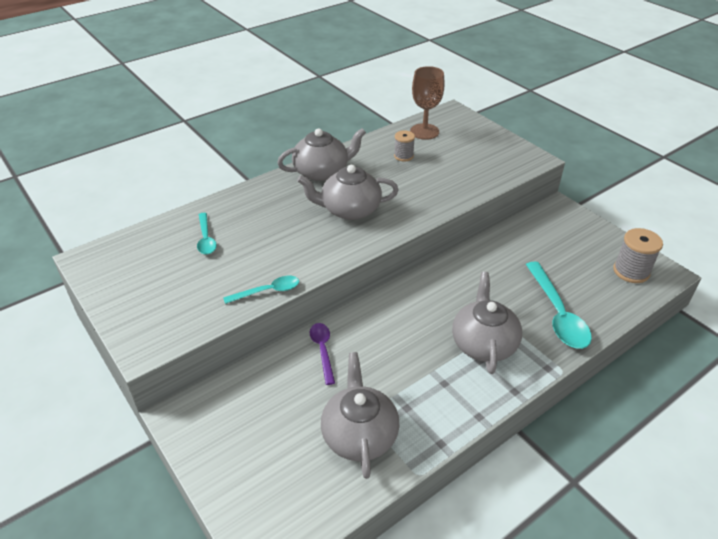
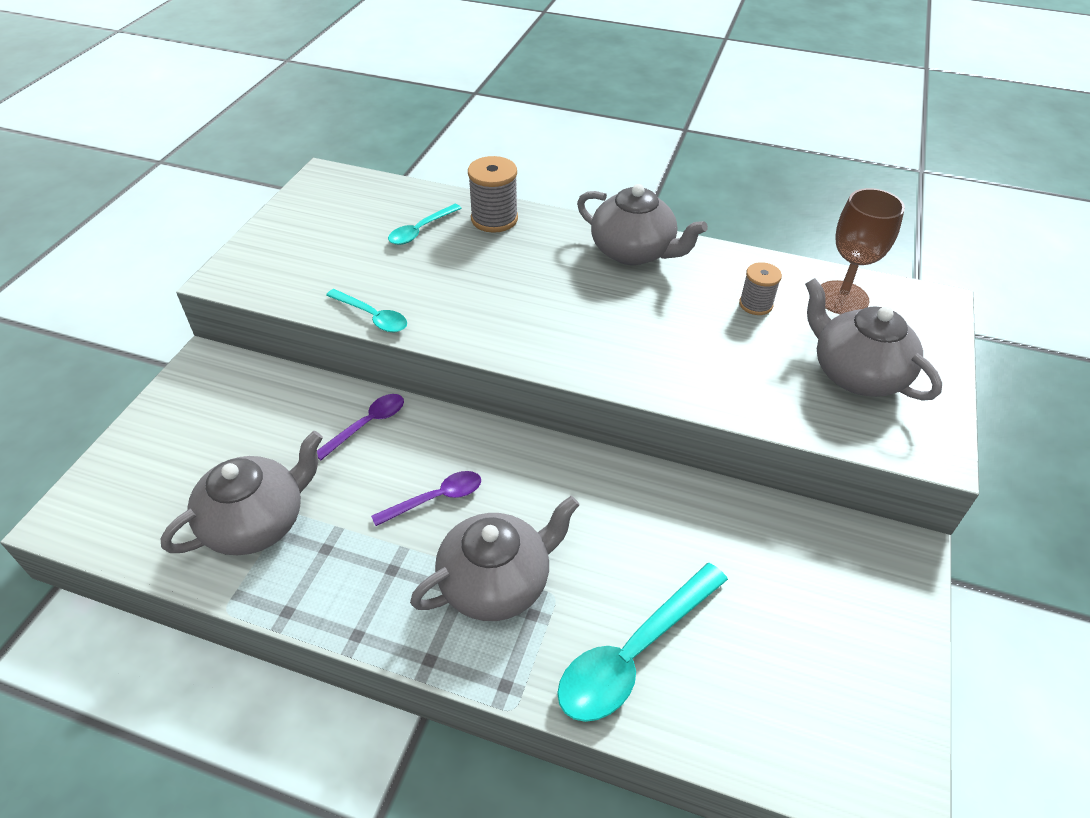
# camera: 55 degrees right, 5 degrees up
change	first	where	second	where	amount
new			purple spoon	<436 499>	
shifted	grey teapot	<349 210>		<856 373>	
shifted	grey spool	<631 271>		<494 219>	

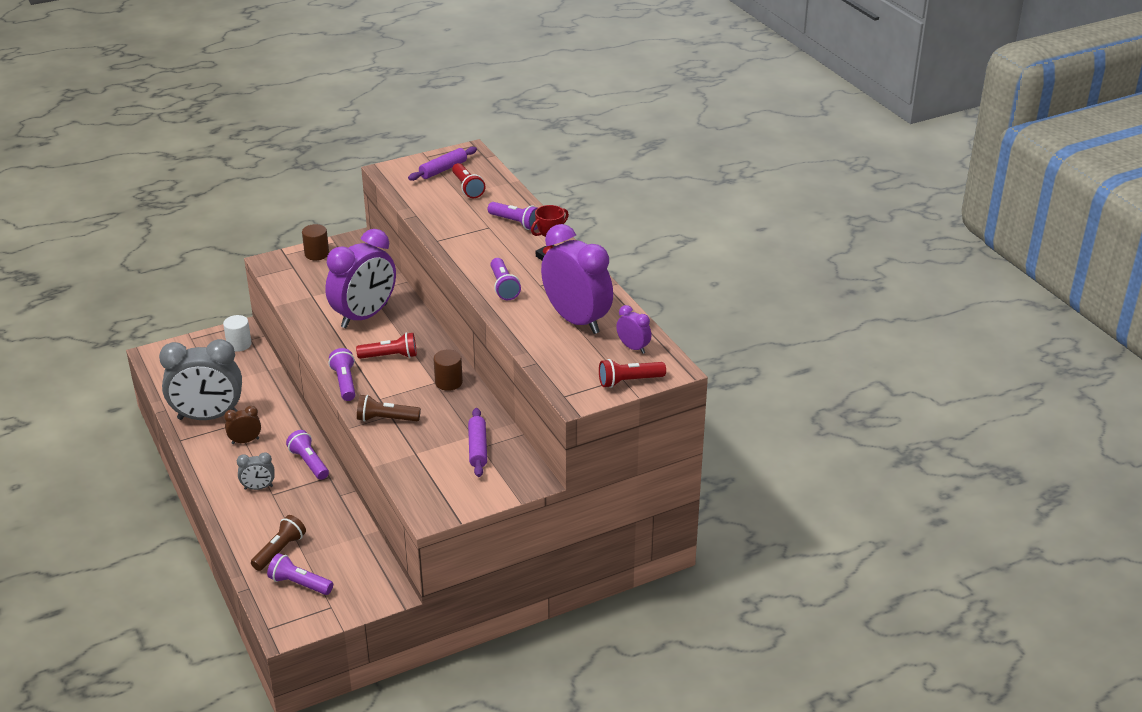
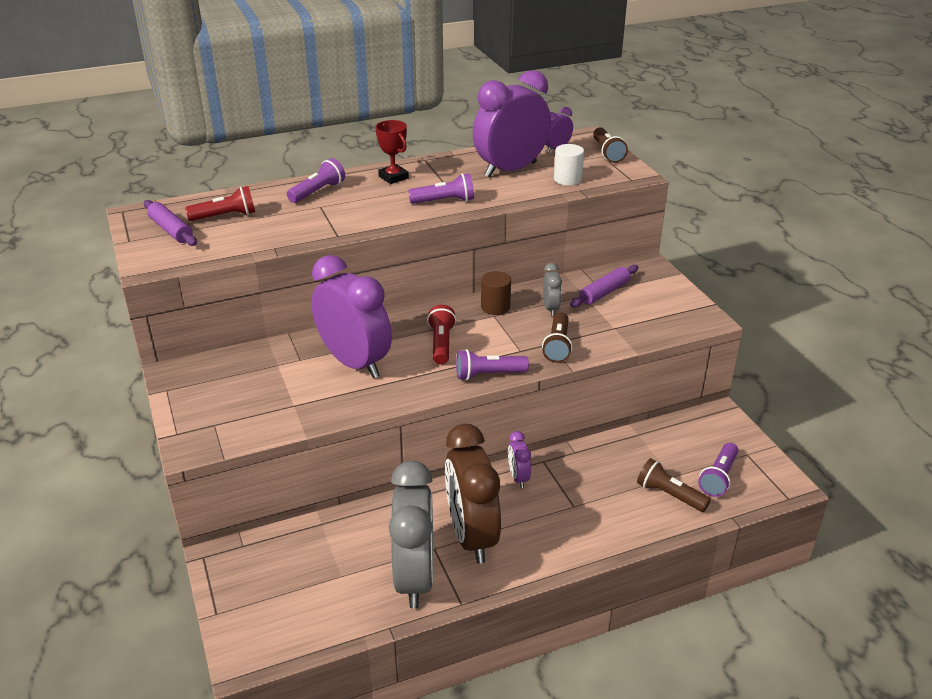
# camera: 85 degrees left, 0 degrees up
change	first	where	second	where	amount
gone	brown cylinder	<317 254>			
shifted	white cylinder	<239 344>		<567 179>	
shifted	grey clock	<258 488>		<551 308>	
swapped	purple flashlight	<309 463>	purple clock	<518 477>	
repainted	red flashlight	<629 381>	brown flashlight	<607 153>	
rotated	purple rolling pin	<477 448>		<604 292>	45 degrees counterclockwise
scaled	brown clock	<245 441>		<471 536>	x2.24

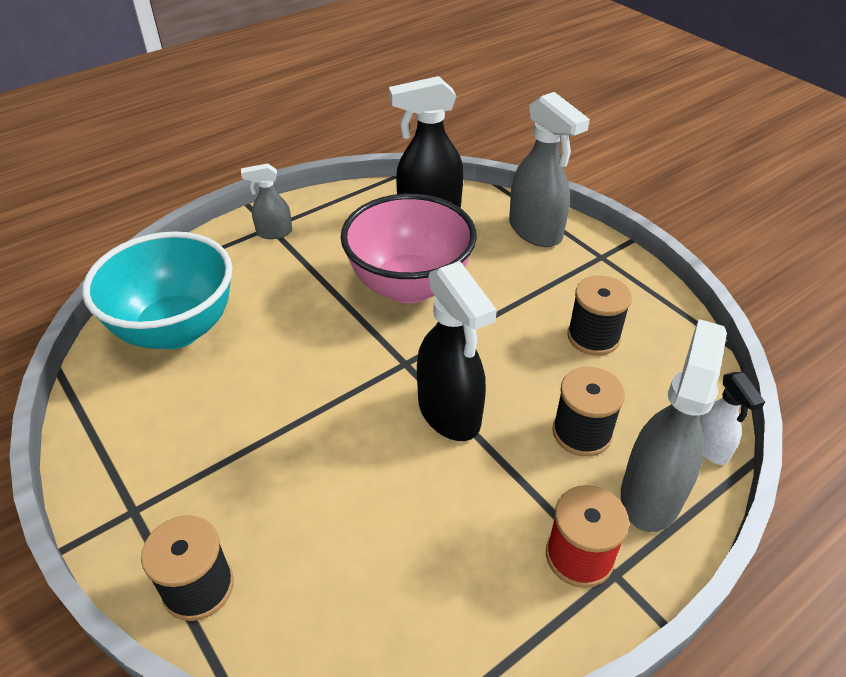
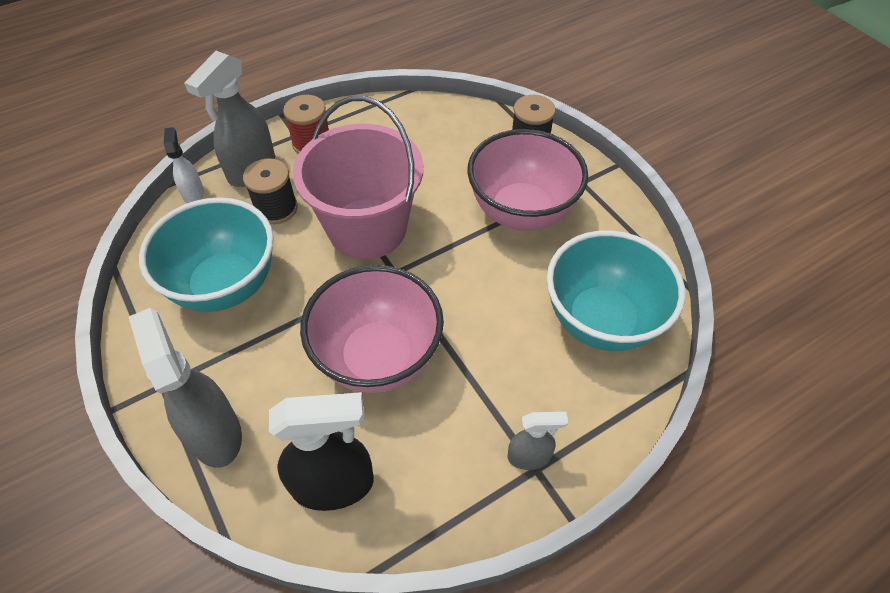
# camera: 175 degrees left, 10 degrees up
change	first	where	second	where	amount
new			pink bowl	<521 212>	
swapped	black spray bottle	<449 413>	pink bucket	<367 228>	
swapped	black spool	<593 337>	turquoise bowl	<225 285>	

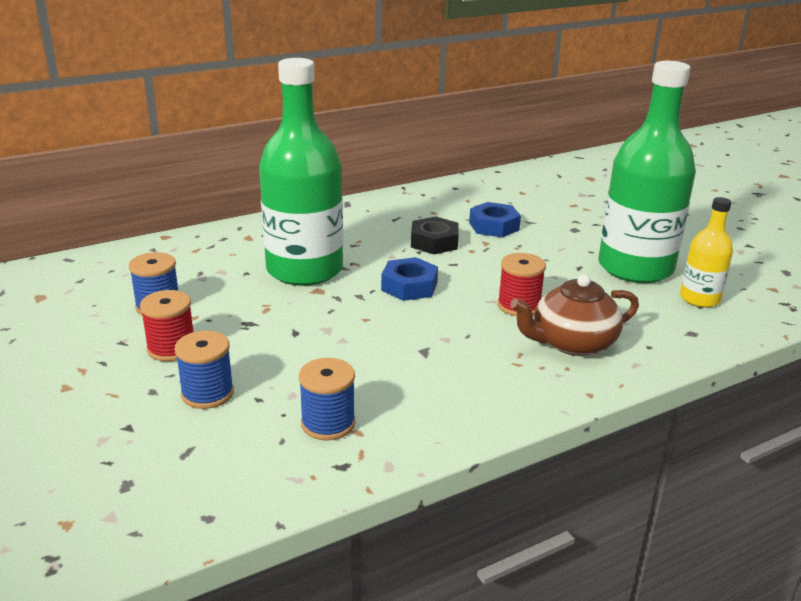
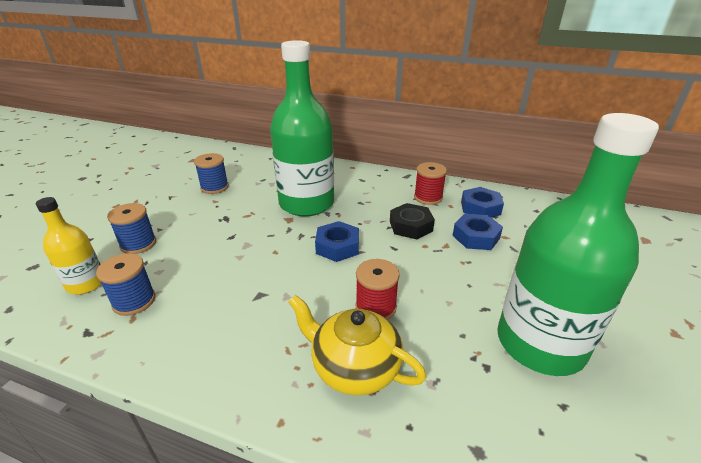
# camera: 50 degrees right, 5 degrees up
change	first	where	second	where	amount
new			blue nut	<480 208>	
shifted	red spool	<171 348>		<428 197>	
shifted	yellow bottle	<699 299>		<86 283>	
repainted	brown teapot	<572 343>	yellow teapot	<354 366>	

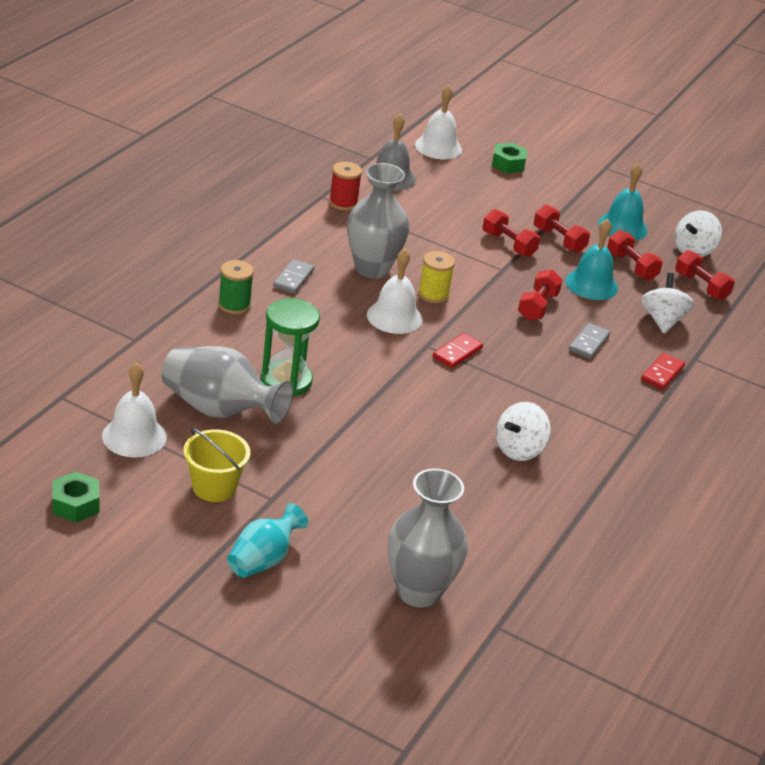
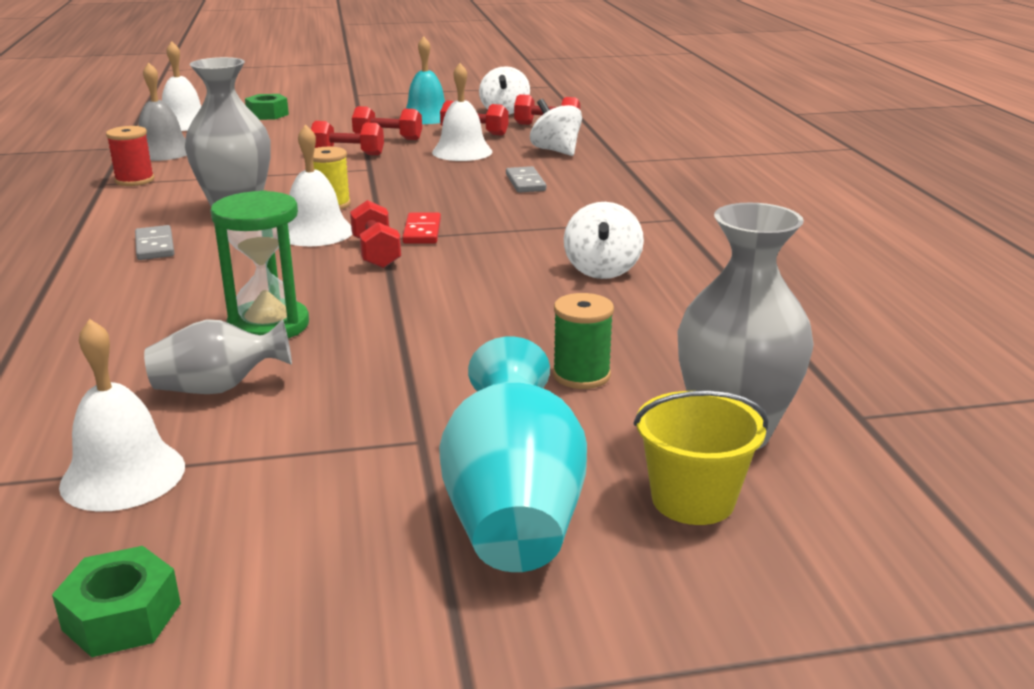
# camera: 35 degrees left, 10 degrees down
change	first	where	second	where	amount
gone	red domino	<662 373>			
shifted	yellow bucket	<214 487>		<693 499>	
shifted	green spool	<234 305>		<581 375>	
shifted	red dumbbell	<537 307>		<376 253>	
repainted	turquoise bell	<591 284>	white bell	<462 152>	
scaled	grey vase	<219 410>		<218 388>	x0.63
scaled	turquoise vase	<263 560>		<513 512>	x1.59

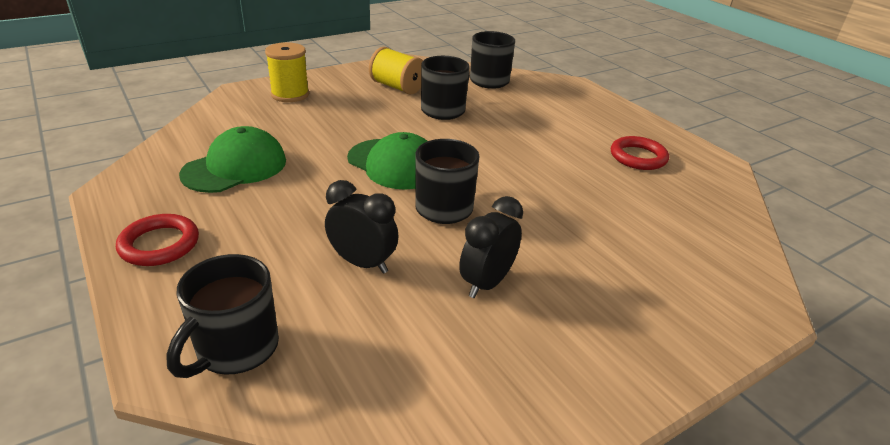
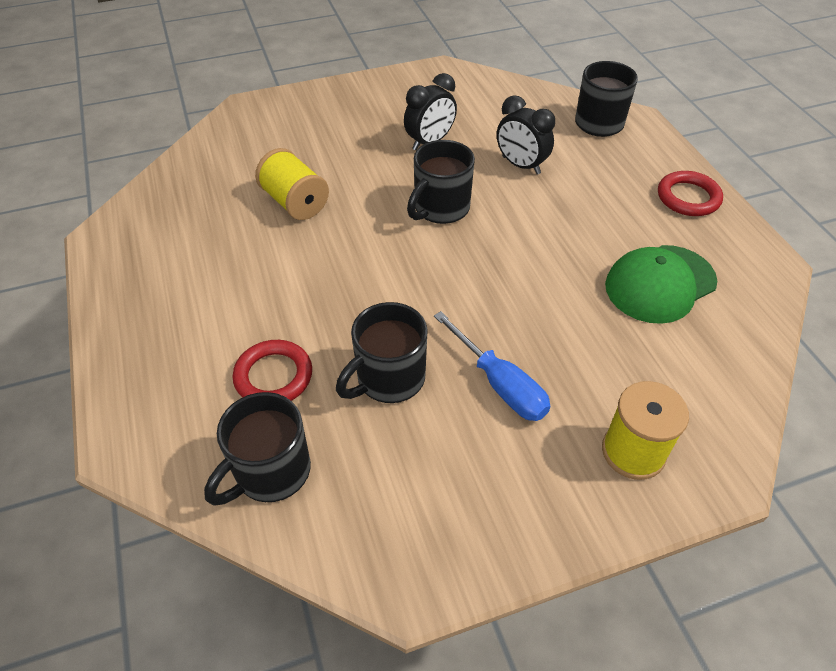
# camera: 165 degrees left, 15 degrees up
change	first	where	second	where	amount
gone	green cap	<394 164>			
new			blue screwdriver	<500 384>	
shifted	yellow spool	<397 87>		<295 202>	
shifted	red ring	<638 157>		<273 376>	

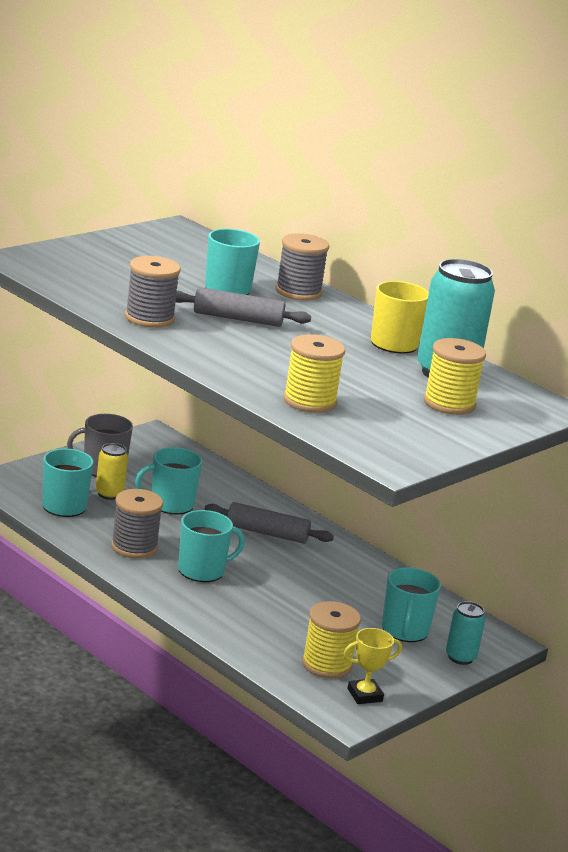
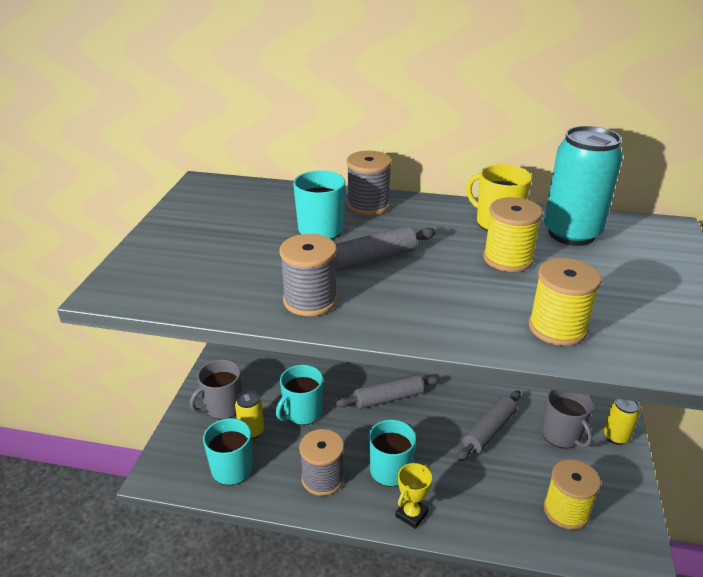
# camera: 30 degrees left, 10 degrees up
change	first	where	second	where	amount
new			grey rolling pin	<489 431>	
shifted	yellow trophy	<365 695>		<411 514>	
shifted	yellow spool	<449 403>		<508 259>	
repainted	turquoise mug	<405 630>	grey mug	<562 435>	
repainted	turquoise can	<460 657>	yellow can	<616 436>	

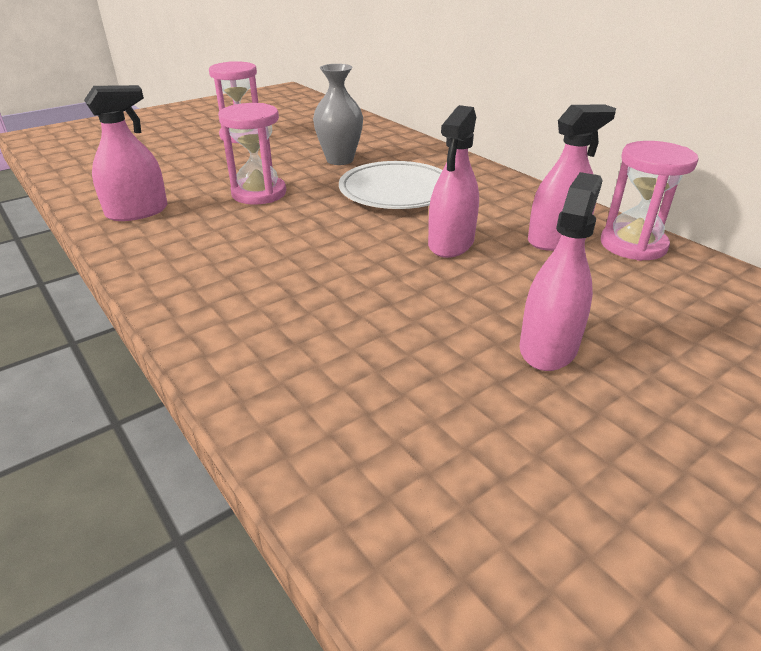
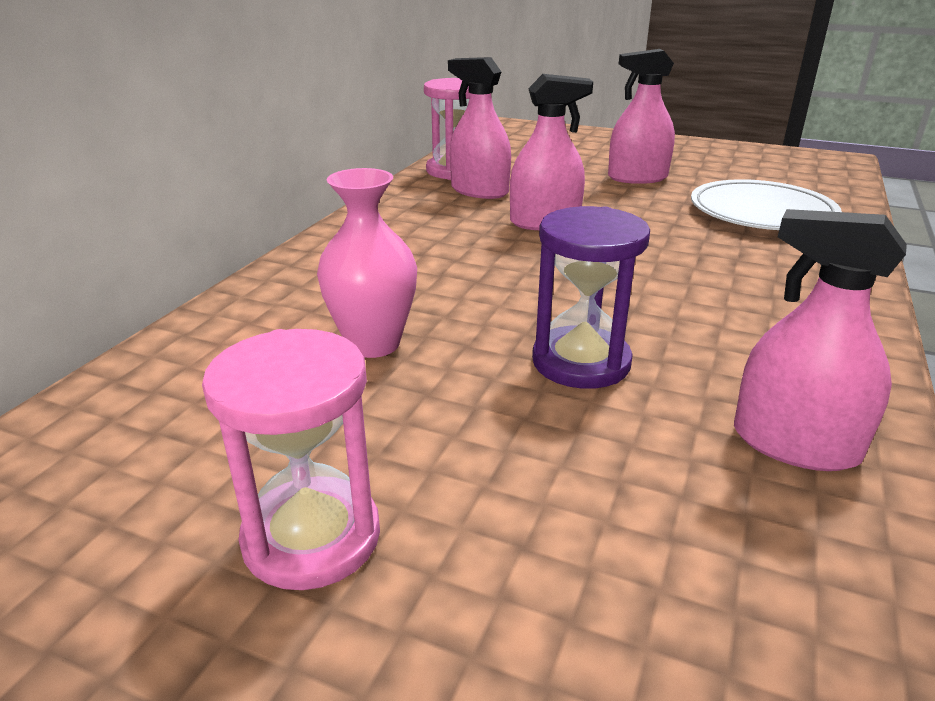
# camera: 120 degrees left, 5 degrees down
change	first	where	second	where	amount
shifted	white plate	<396 191>		<761 213>	
repainted	pink hourglass	<259 193>	purple hourglass	<581 362>	
repainted	grey vase	<340 160>	pink vase	<373 344>	

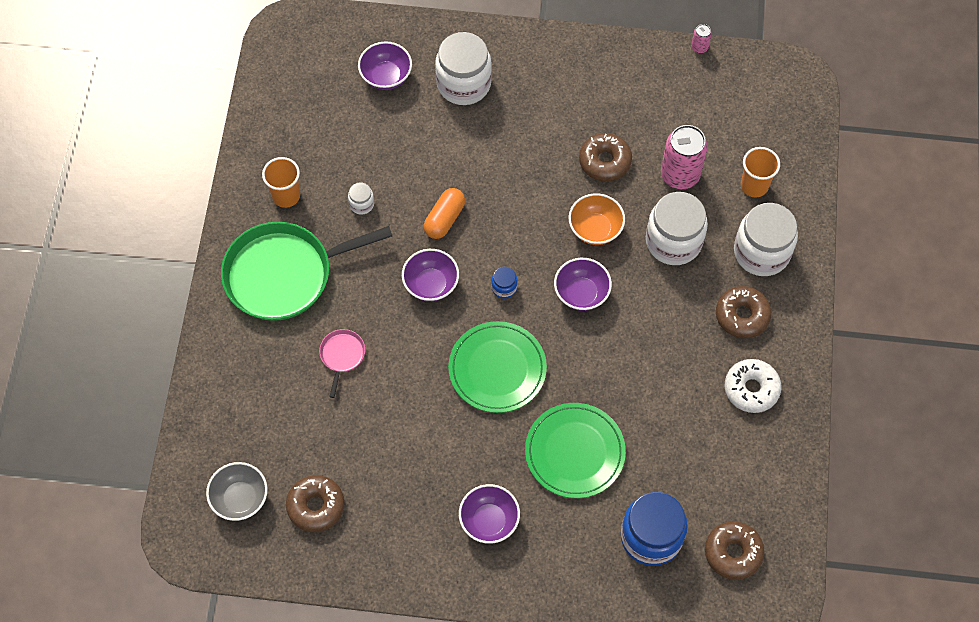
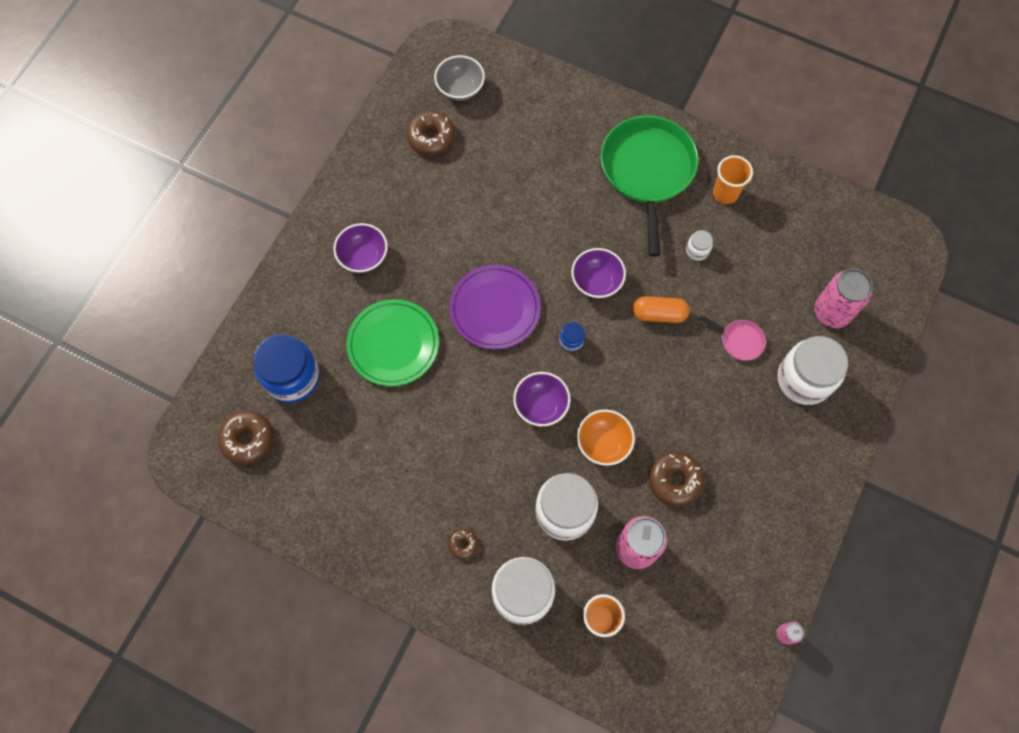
# camera: 110 degrees right, 5 degrees up
change	first	where	second	where	amount
gone	white donut	<751 389>			
shifted	pink pan	<342 356>		<739 340>	
swapped	purple bowl	<386 76>	pink can	<831 312>	
repainted	green plate	<497 369>	purple plate	<495 308>	
rotated	orange capsule	<444 219>		<659 314>	45 degrees counterclockwise
scaled	brown donut	<742 316>		<463 544>	x0.53

